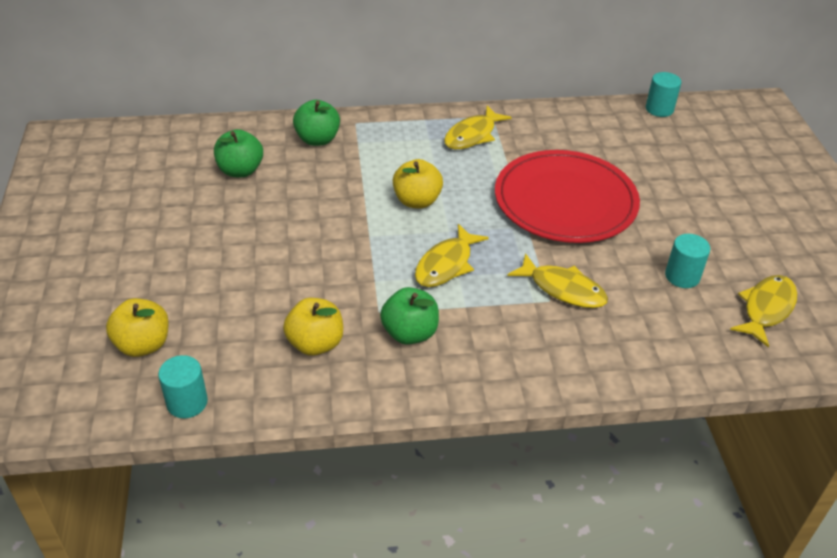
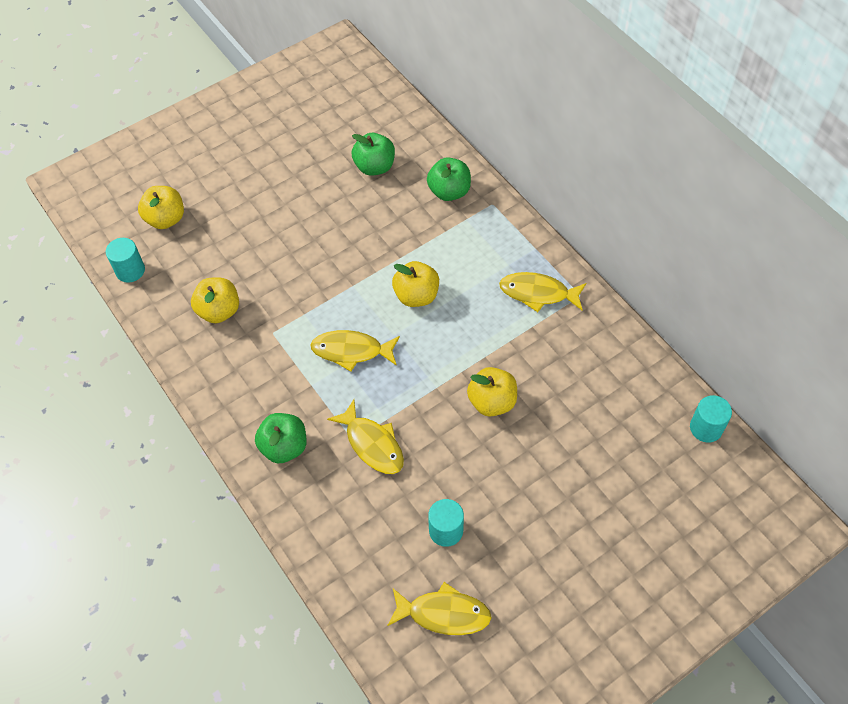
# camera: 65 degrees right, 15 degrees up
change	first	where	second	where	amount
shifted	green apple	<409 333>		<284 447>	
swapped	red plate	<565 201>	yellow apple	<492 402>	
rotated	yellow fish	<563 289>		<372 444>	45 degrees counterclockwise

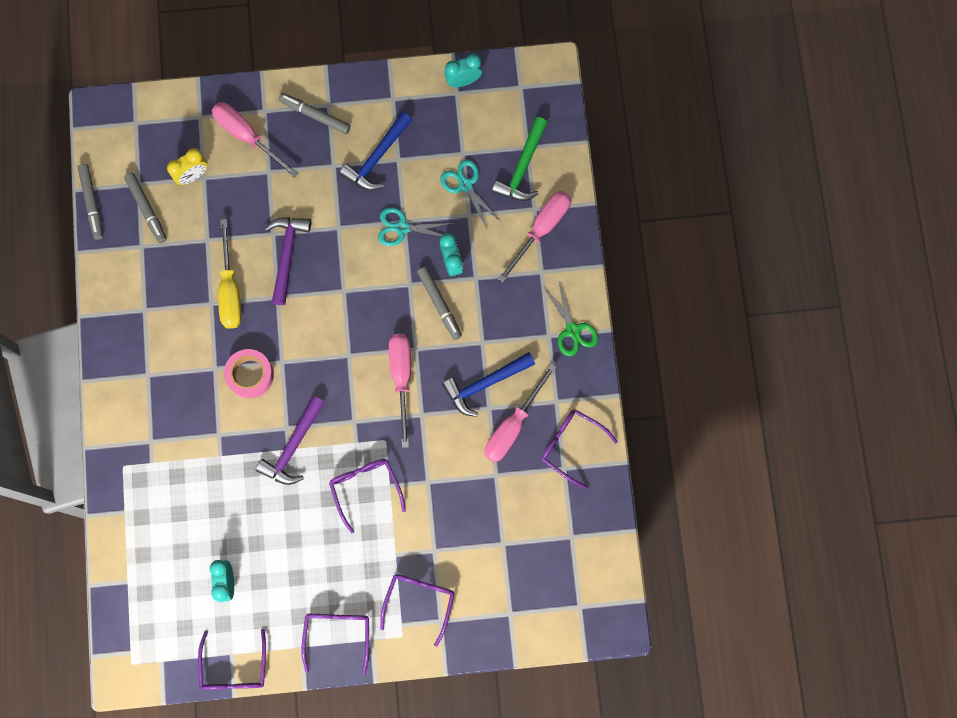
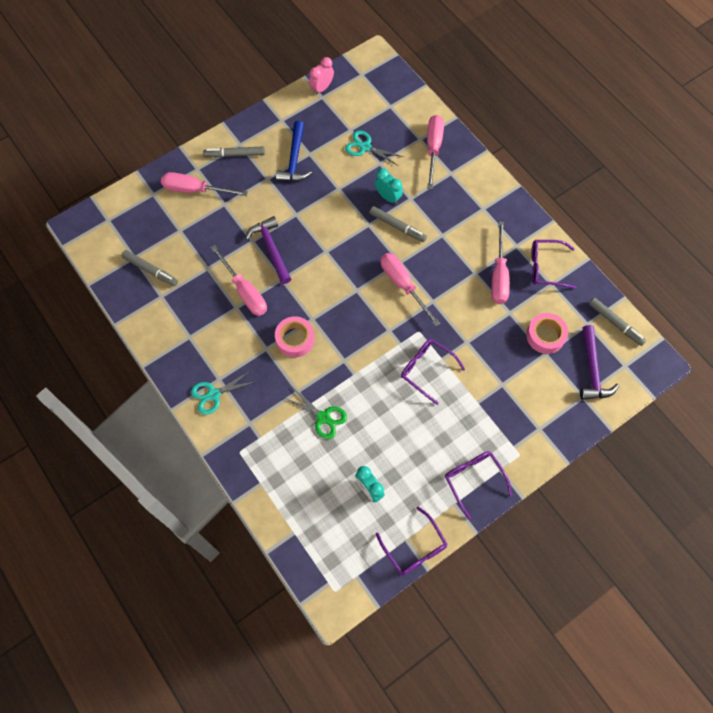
# camera: 30 degrees left, 10 degrees down
change	first	where	second	where	amount
gone	yellow clock	<193 175>			
gone	purple glasses	<419 601>			
gone	blue hammer	<485 384>			
gone	green hammer	<522 167>			
new			pink tape	<545 336>	
shifted	grey marker	<92 203>		<615 323>	
shifted	purple hammer	<293 446>		<592 370>	
shifted	turquoise scissors	<402 228>		<214 394>	
shifted	green scissors	<573 330>		<323 417>	
repainted	yellow screwdriver	<230 290>	pink screwdriver	<245 291>	
repainted	turquoise clock	<463 81>	pink clock	<322 88>	

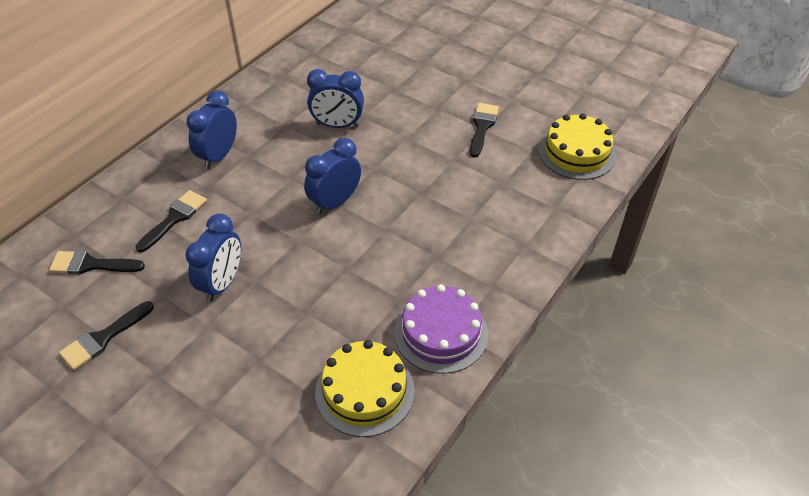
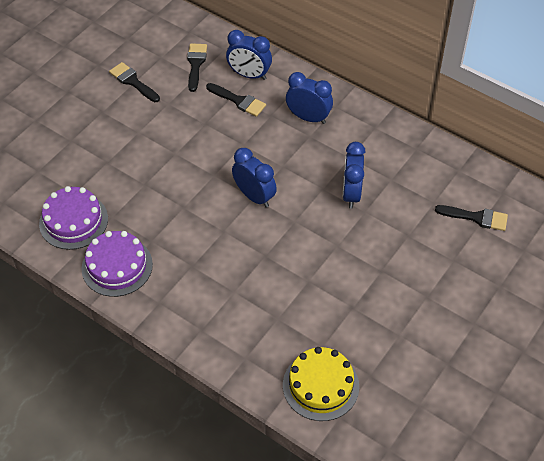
# camera: 90 degrees right, 5 degrees up
change	first	where	second	where	amount
shifted	blue clock	<222 283>		<249 75>	
shifted	black brush	<482 127>		<476 217>	
repainted	yellow cake	<364 391>	purple cake	<73 221>	

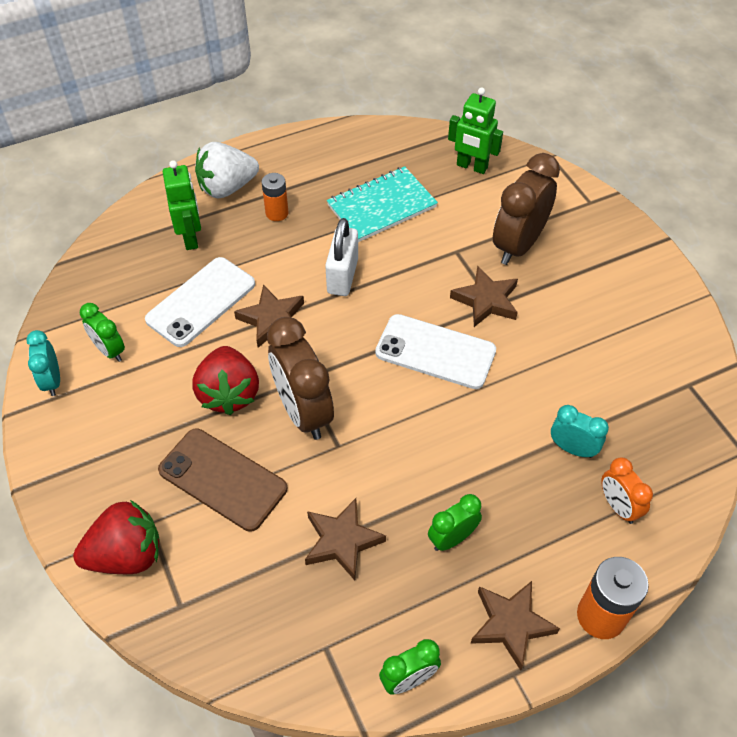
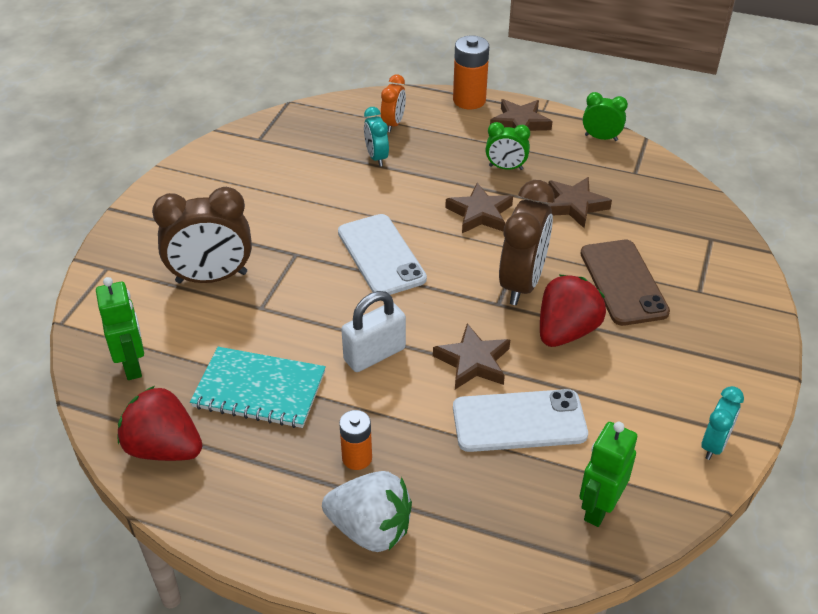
# camera: 135 degrees left, 10 degrees down
change	first	where	second	where	amount
gone	green clock	<109 350>			
shifted	red strawberry	<126 555>		<164 448>	
shifted	green robot	<191 238>		<598 508>	
shifted	brown star	<486 300>		<480 213>	

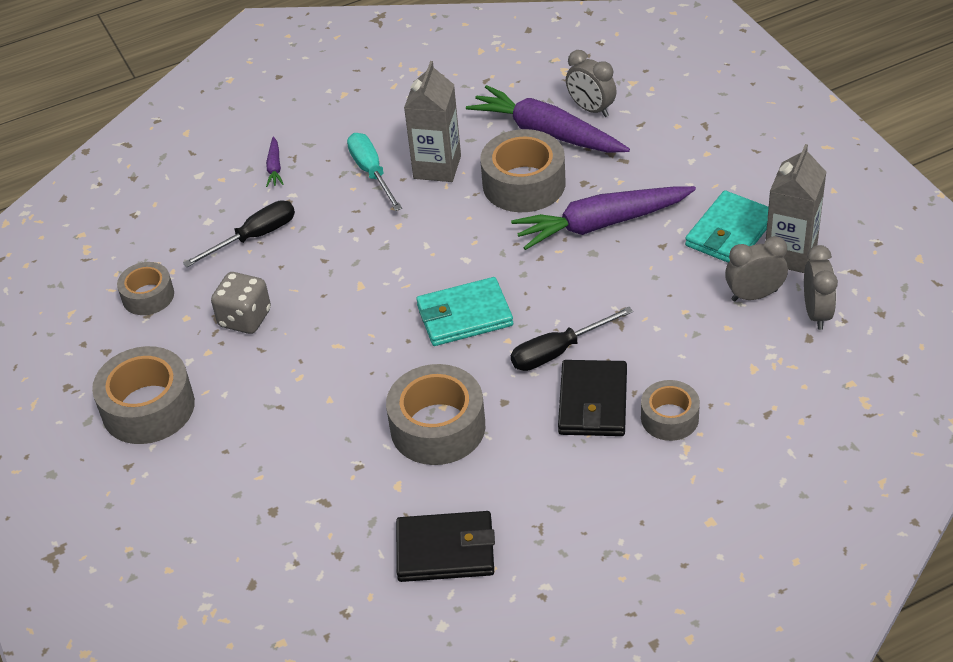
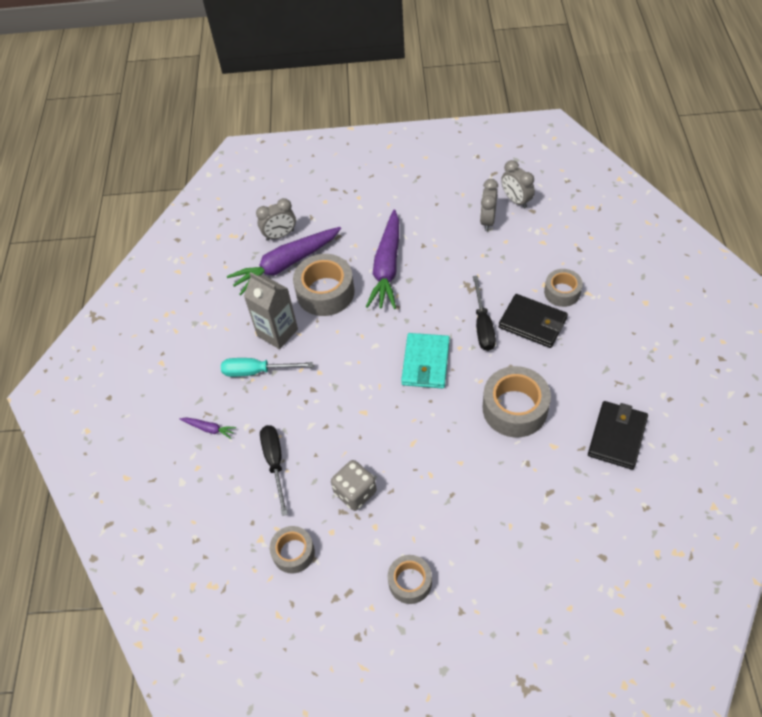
# camera: 65 degrees left, 10 degrees up
change	first	where	second	where	amount
gone	turquoise wallet	<730 232>			
gone	grey carton	<790 254>			
rotated	grey clock	<816 313>		<516 200>	150 degrees counterclockwise
scaled	grey tape	<148 407>		<410 582>	x0.60

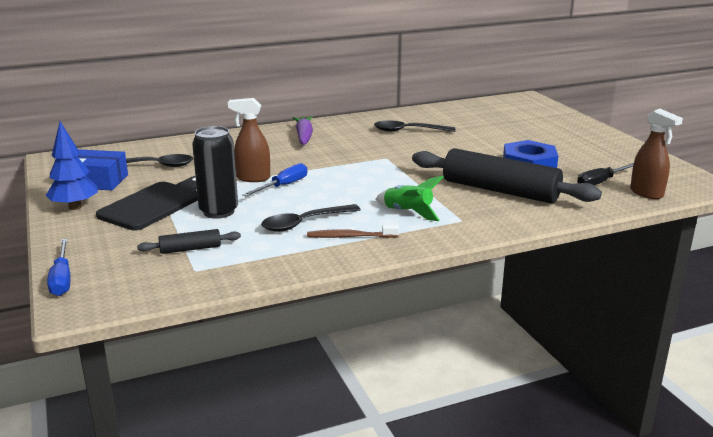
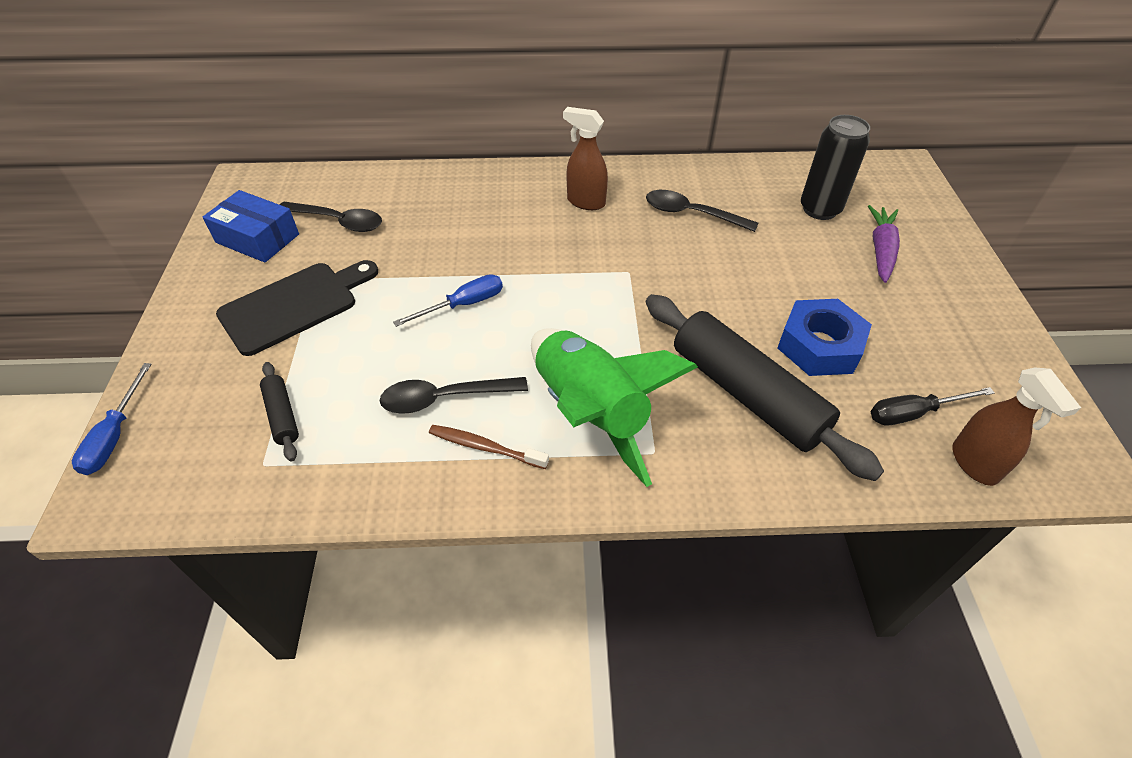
# camera: 20 degrees right, 25 degrees up
change	first	where	second	where	amount
gone	blue tree	<75 207>			
shifted	black can	<218 211>		<820 209>	
shifted	brown spray bottle	<253 178>		<585 202>	
shifted	purple carrot	<304 136>		<881 250>	
rotated	black rolling pin	<190 249>		<282 416>	60 degrees clockwise
scaled	green rocket	<408 212>		<589 412>	x1.94

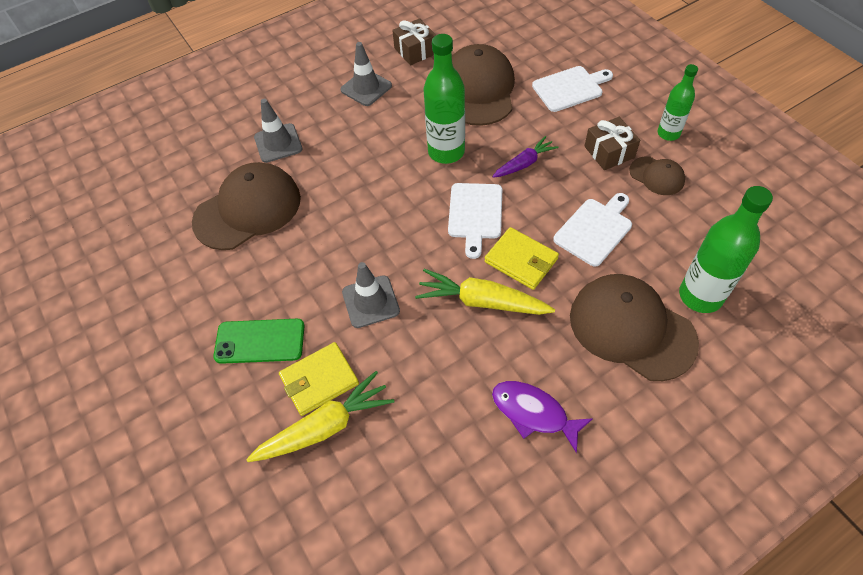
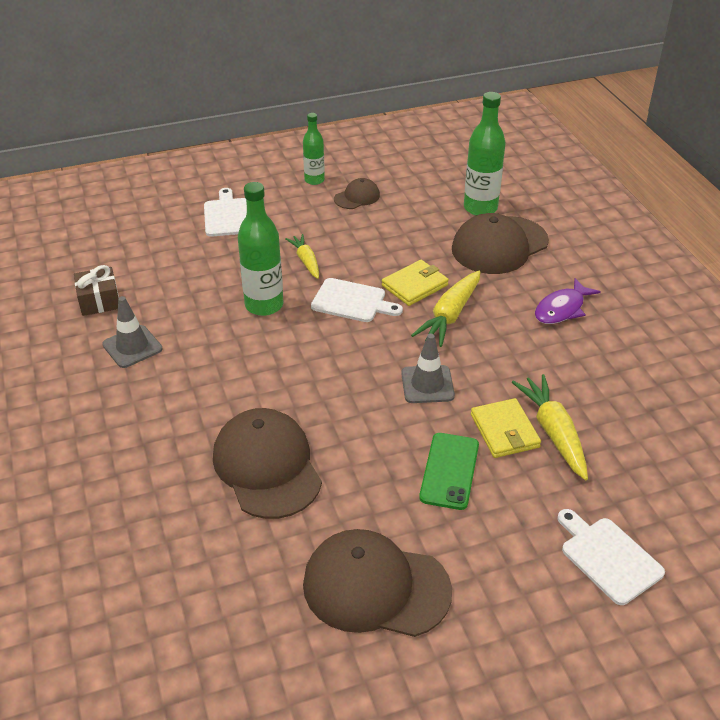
# camera: 80 degrees left, 15 degrees down
change	first	where	second	where	amount
gone	grey traffic cone	<278 143>			
gone	brown gift	<609 152>			
shifted	brown cap	<478 89>		<375 587>	
shifted	white cutting board	<595 230>		<608 557>	
repainted	purple carrot	<524 163>	yellow carrot	<306 261>	

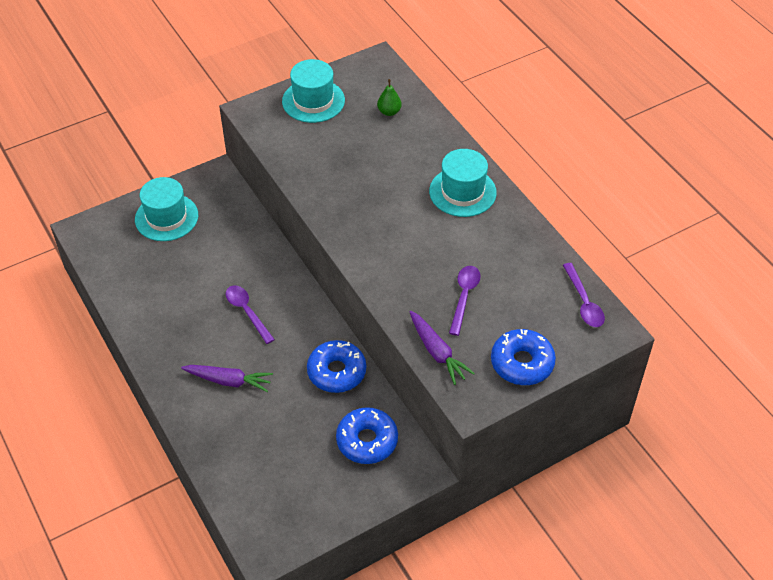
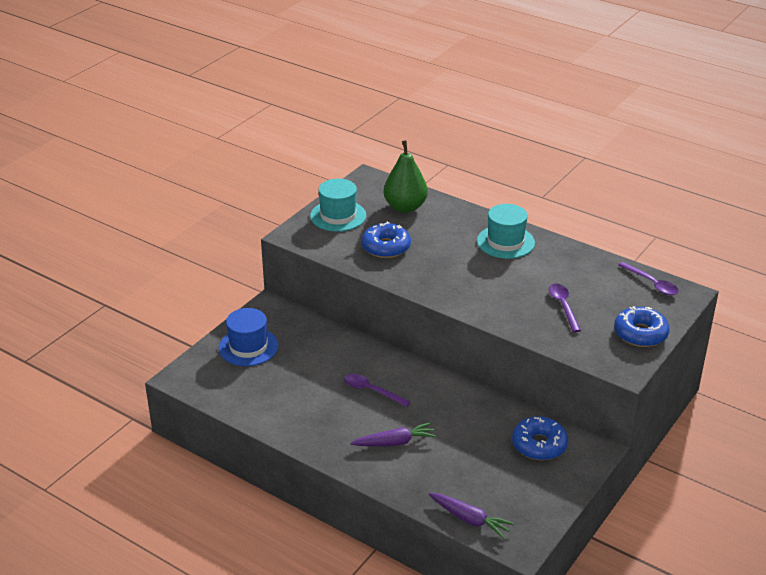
# camera: 25 degrees left, 15 degrees down
change	first	where	second	where	amount
shifted	blue donut	<336 372>		<386 247>	
shifted	purple carrot	<437 352>		<470 519>	
repainted	turquoise hat	<166 217>	blue hat	<248 347>	
scaled	green pear	<389 112>		<405 207>	x2.07

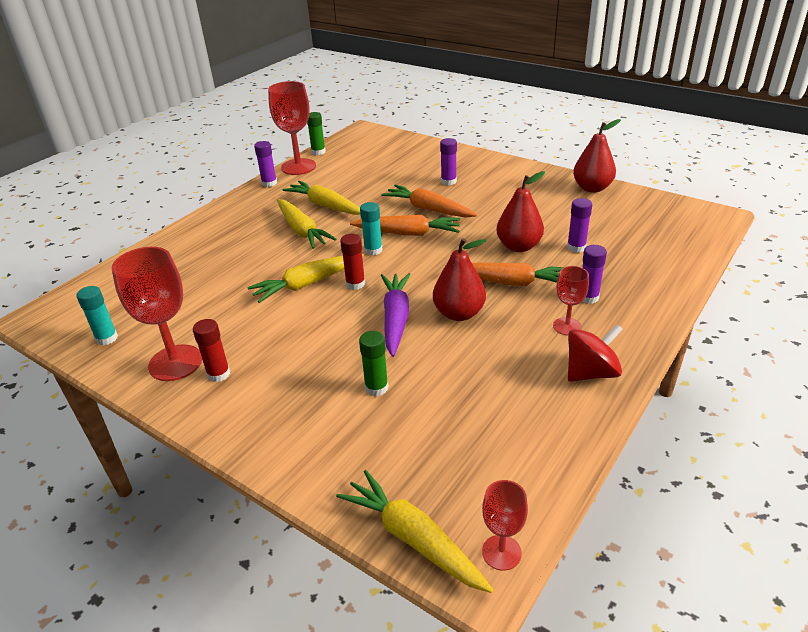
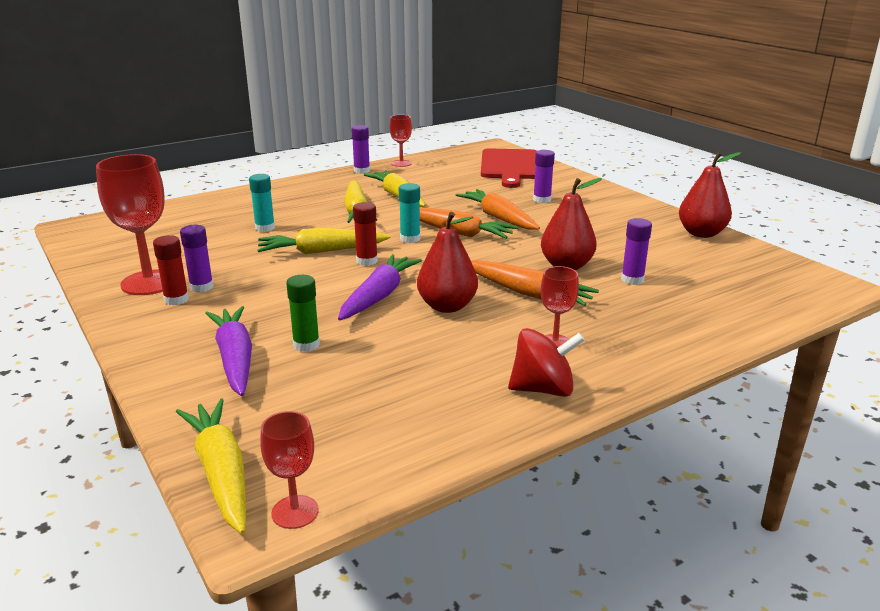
# camera: 20 degrees right, 10 degrees down
change	first	where	second	where	amount
gone	green glue stick	<318 152>			
new			purple carrot	<235 359>	
new			red cutting board	<510 166>	
shifted	turquoise glue stick	<107 338>		<265 228>	
shifted	purple glue stick	<588 297>		<201 287>	
scaled	red goblet	<298 167>		<401 163>	x0.54

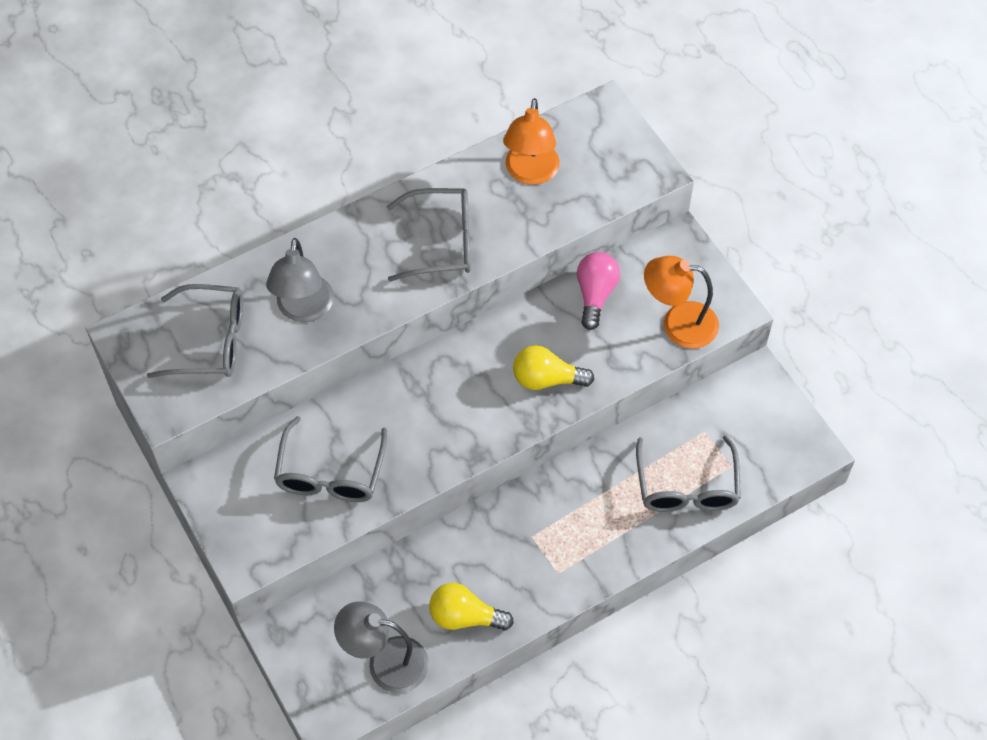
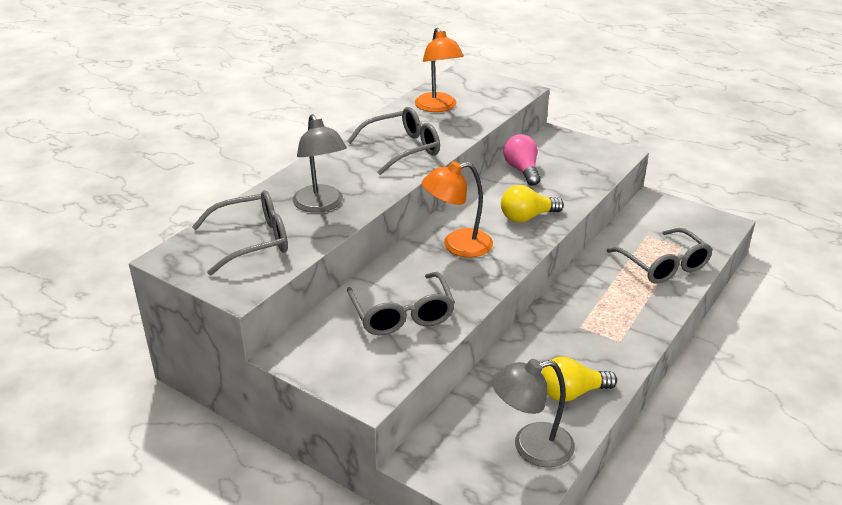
# camera: 25 degrees left, 25 degrees down
change	first	where	second	where	amount
shifted	orange lamp	<678 324>		<457 245>	

